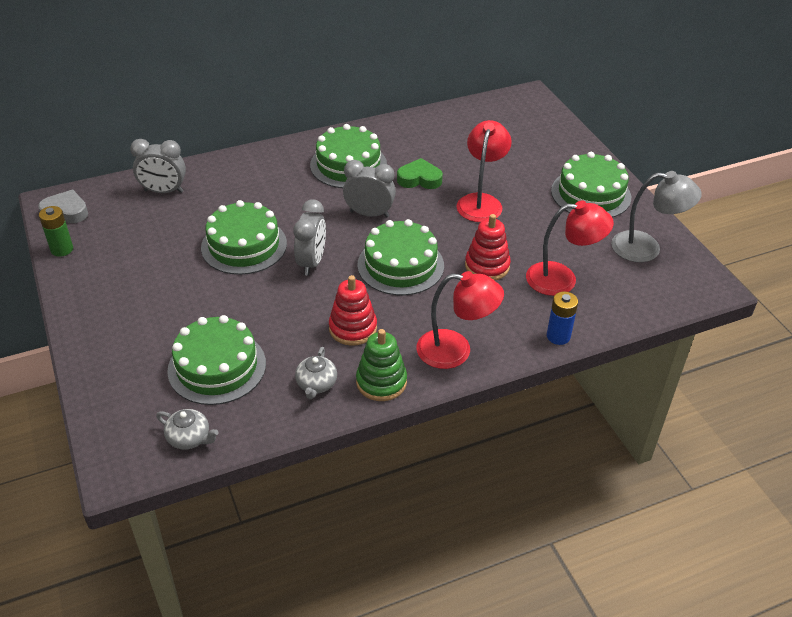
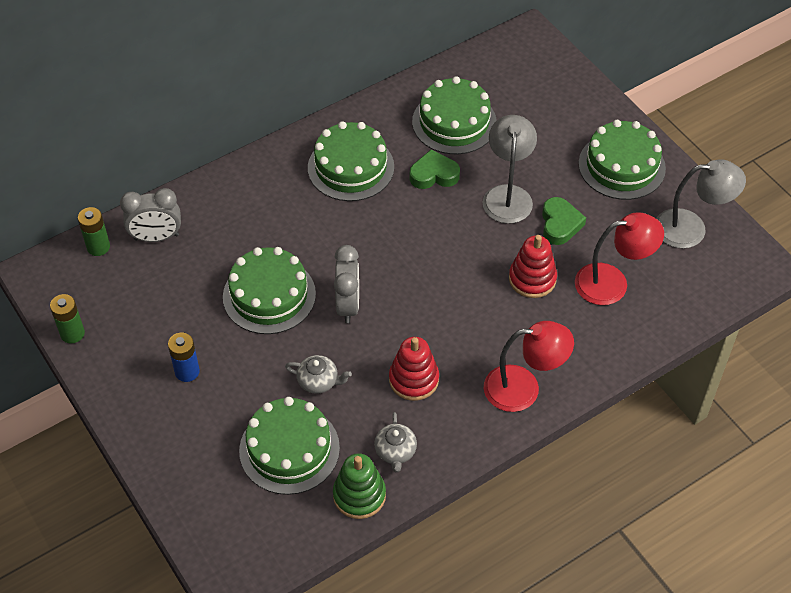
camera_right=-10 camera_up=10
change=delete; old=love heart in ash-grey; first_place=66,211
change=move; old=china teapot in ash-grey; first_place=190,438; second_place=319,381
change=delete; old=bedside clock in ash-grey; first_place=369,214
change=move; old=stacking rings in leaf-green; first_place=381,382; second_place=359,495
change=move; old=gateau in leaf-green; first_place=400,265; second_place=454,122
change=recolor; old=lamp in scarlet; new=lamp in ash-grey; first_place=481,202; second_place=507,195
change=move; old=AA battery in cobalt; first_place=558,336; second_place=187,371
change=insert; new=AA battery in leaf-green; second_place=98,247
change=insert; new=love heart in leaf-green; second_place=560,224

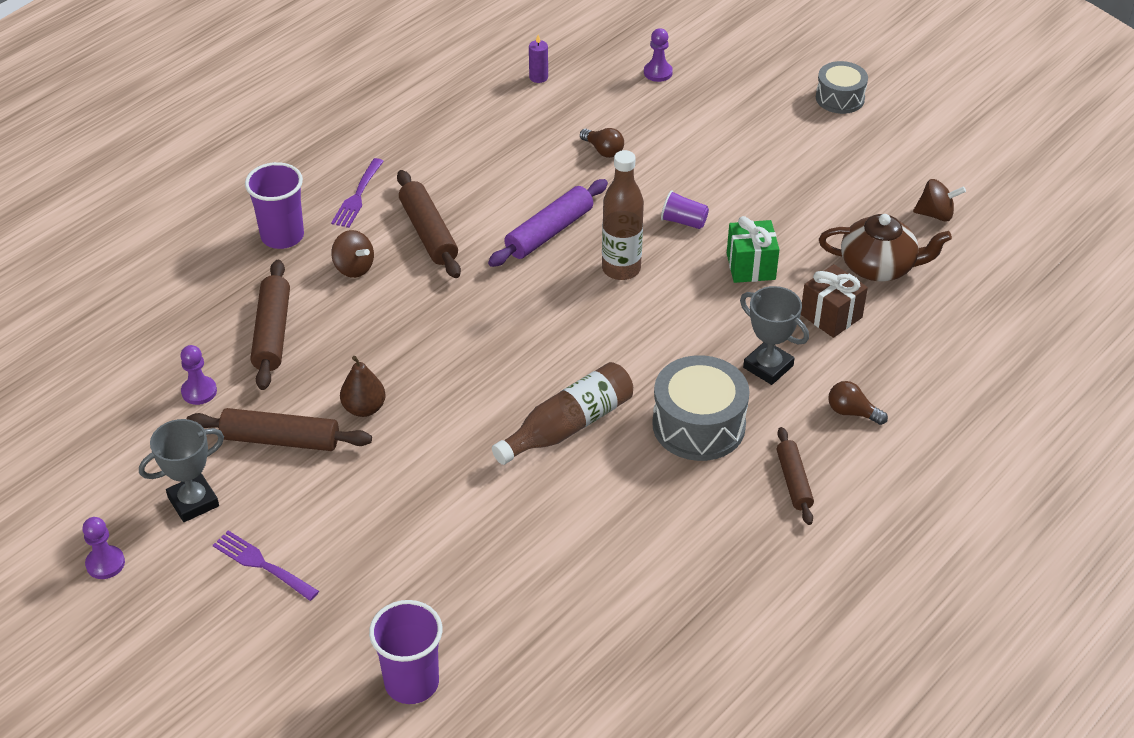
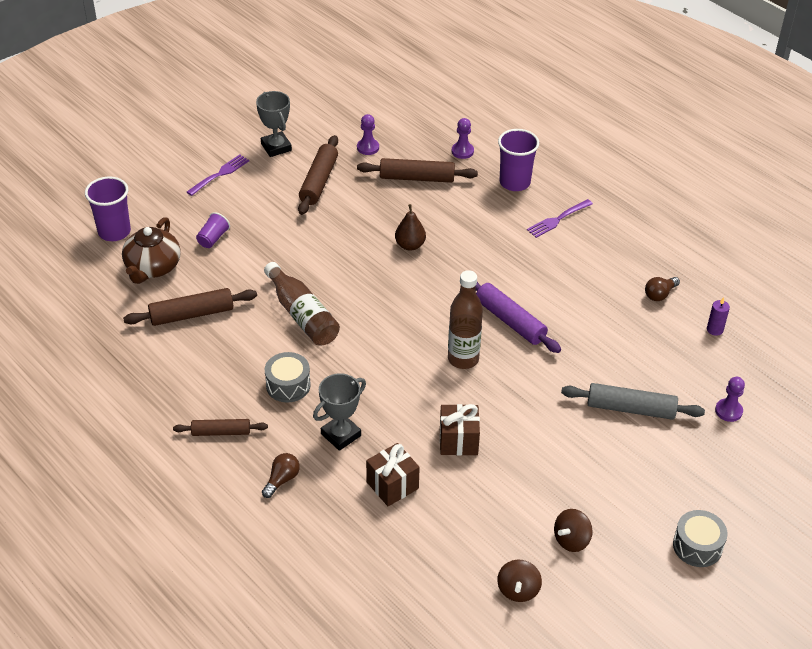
camera_right=95 camera_up=0
change=move; old=game pawn in purple; first_place=105,563; second_place=462,151
change=rotate; old=table fork in purple; first_place=357,196; second_place=557,219; degrees=-60
change=move; old=whirligig in russet; first_place=354,268; second_place=571,540
change=move; old=pear fruit in russet; first_place=364,408; second_place=410,245
change=move; old=dough roller in russet; first_place=428,233; second_place=192,314
change=move; old=lightbulb in russet; first_place=603,150; second_place=659,294
change=resize; old=drum in ash-grey; first_place=698,425; second_place=288,385; factor=0.64
change=move; old=beaker in purple; first_place=683,221; second_place=213,238
change=recolor; old=present in leaf-green; new=present in russet; first_place=751,266; second_place=458,441
change=move; old=china teapot in russet; first_place=879,266; second_place=153,267
change=insert; new=dough roller in ash-grey; second_place=630,408

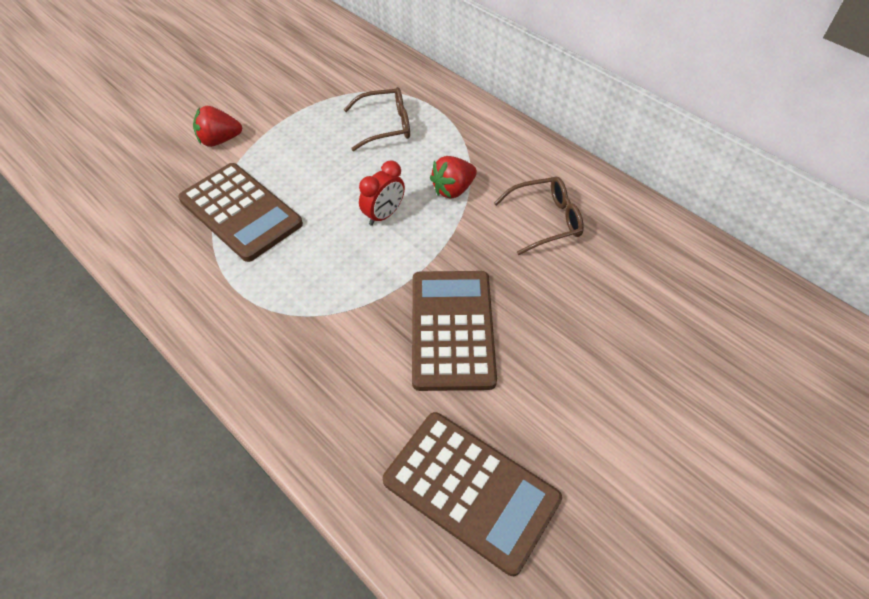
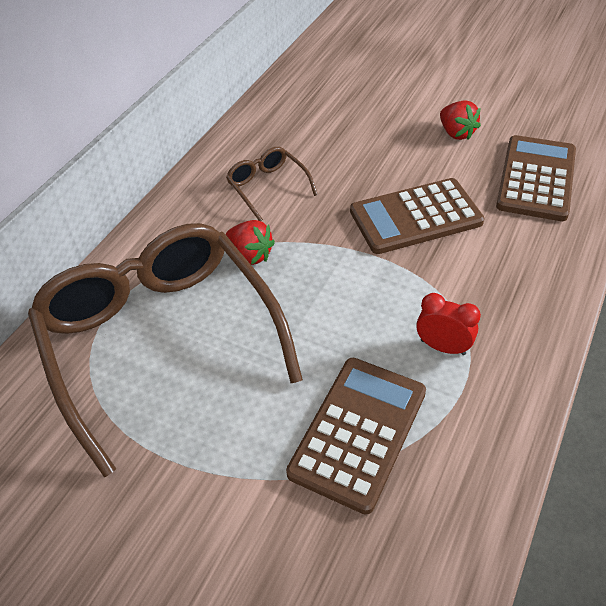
camera_right=-105 camera_up=-5
change=move; old=toy strawberry in scarlet; first_place=219,140; second_place=456,133
change=resize; old=eyeglasses in russet; first_place=385,126; second_place=161,340; factor=2.41
change=move; old=bedside clock in scarlet; first_place=384,215; second_place=443,347

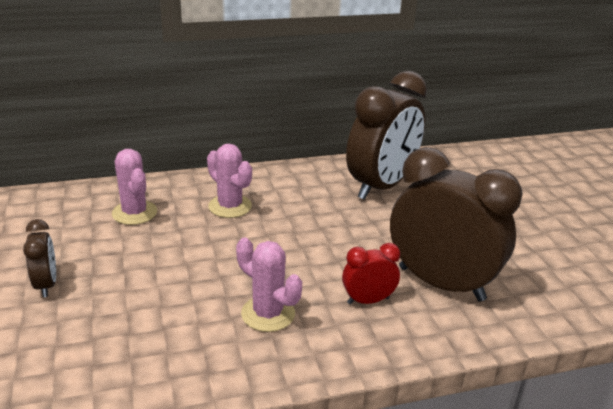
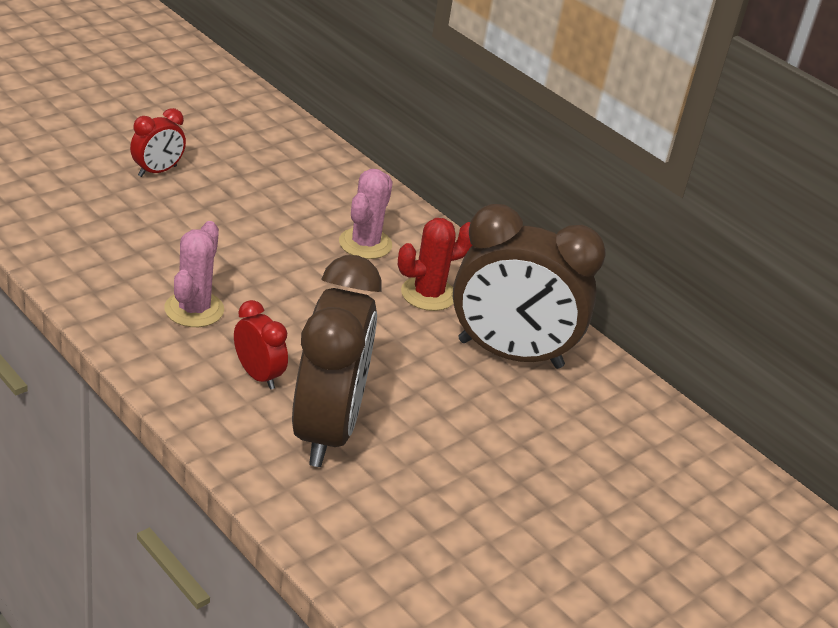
camera_right=60 camera_up=5
change=recolor; old=bedside clock in russet; new=bedside clock in scarlet; first_place=46,284; second_place=157,171
change=delete; old=prickly plant in rosy; first_place=134,213
change=insert; new=prickly plant in scarlet; second_place=428,294

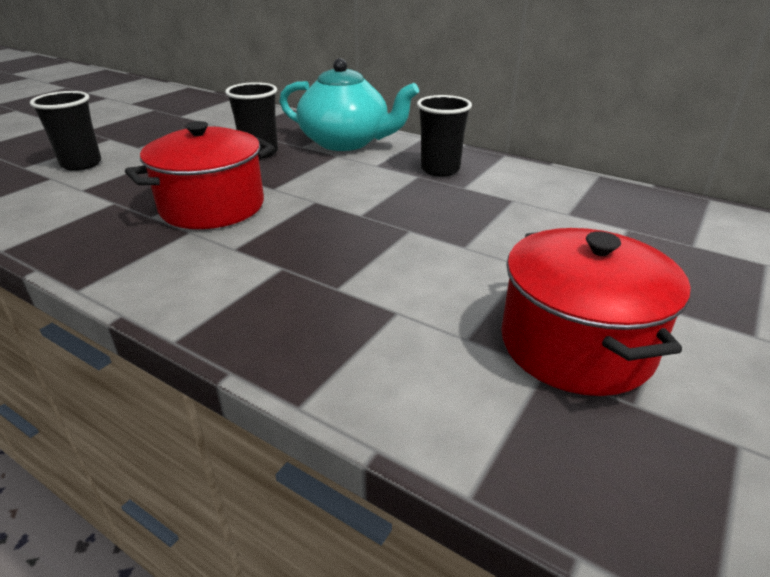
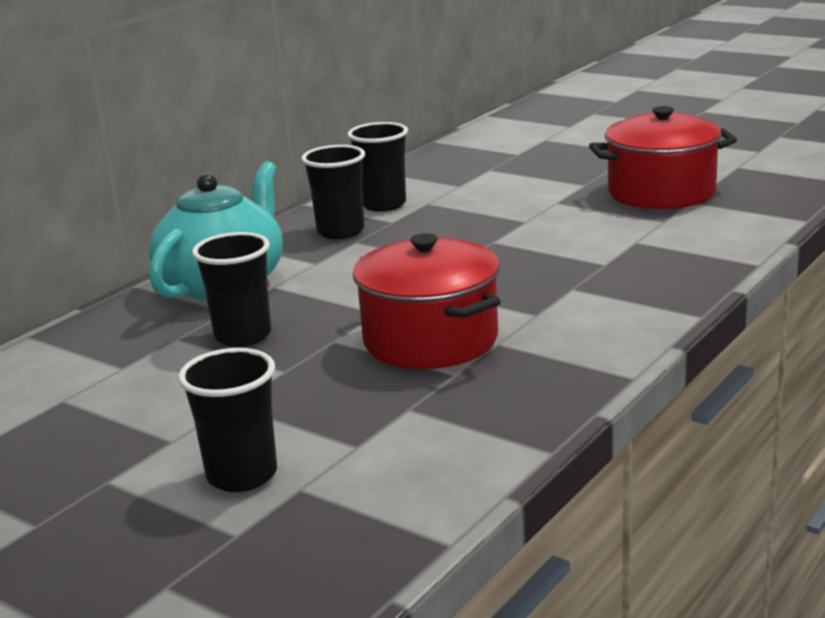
camera_right=-85 camera_up=-10
change=insert; new=beaker in black; second_place=383,204

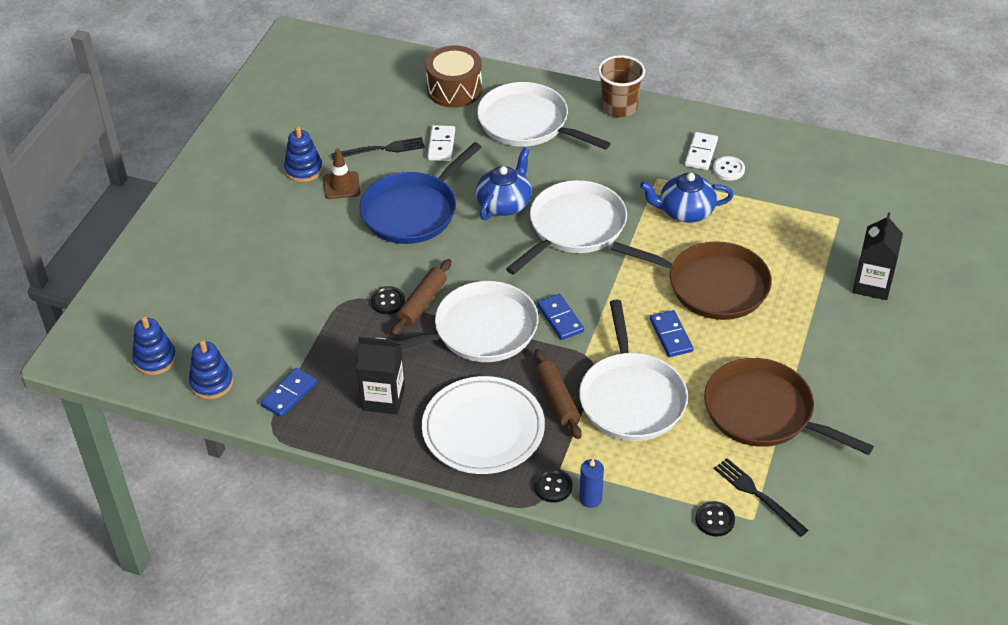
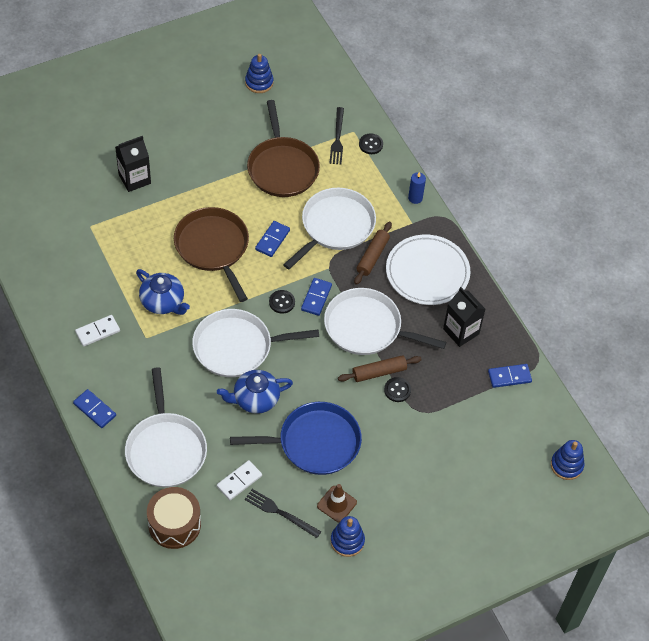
camera_right=-140 camera_up=10
change=move; old=stacking rings in cobalt; first_place=211,383; second_place=259,82
change=move; old=sewing button in black; first_place=553,486; second_place=282,302
change=replace; old=beaker in russet; new=domino piece in cobalt; first_place=619,107; second_place=94,410
change=delete; old=sewing button in pure white; first_place=728,169

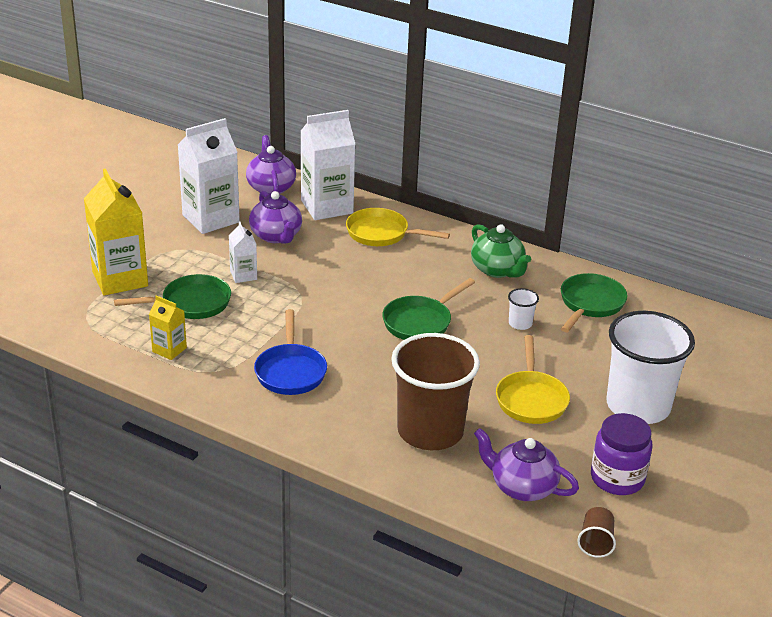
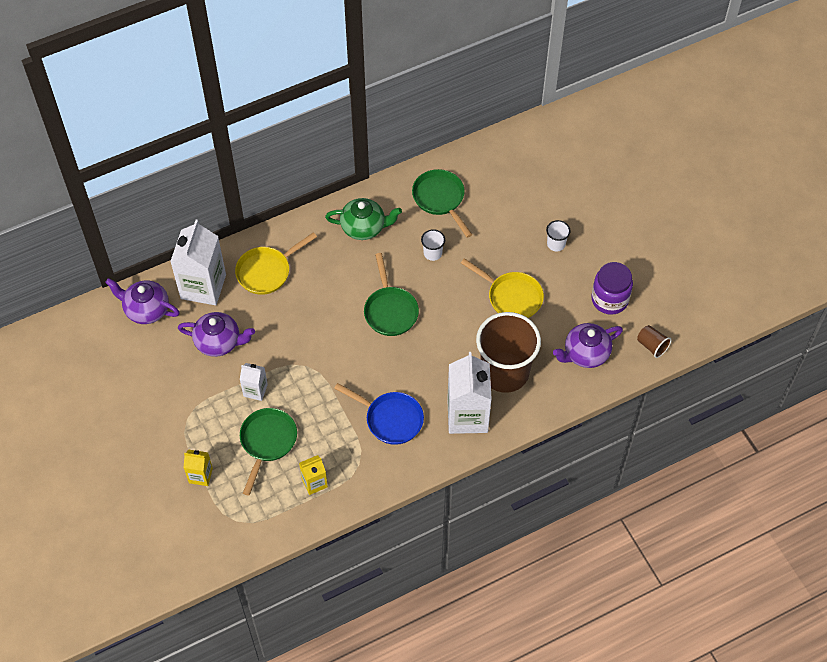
camera_right=-55 camera_up=25
change=resize; old=juice carton in golden; first_place=120,279; second_place=200,475; factor=0.5
change=move; old=juice carton in pure white; first_place=211,219; second_place=467,415
change=resize; old=beaker in pure white; first_place=638,406; second_place=556,244; factor=0.4

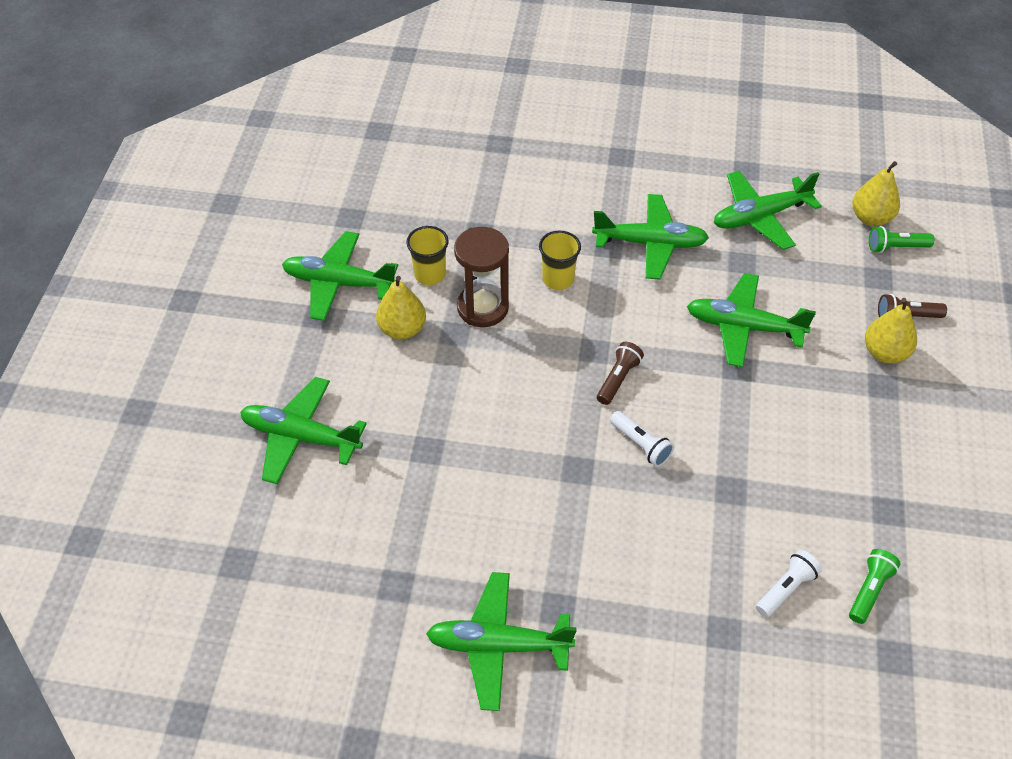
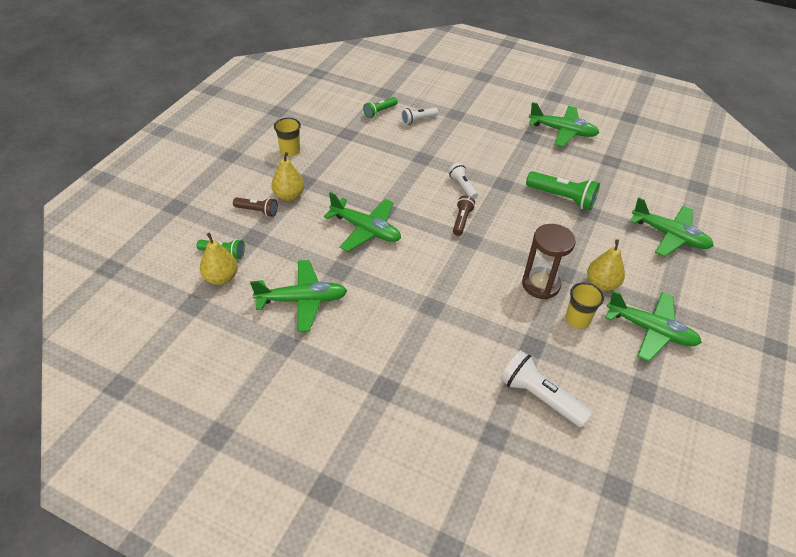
camera_right=-165 camera_up=-5
change=move; old=beaker in golden; first_place=558,279; second_place=290,151
change=delete; old=plane in leaf-green; first_place=650,243
change=rotate; old=flashlight in russet; first_place=618,379; second_place=462,220; degrees=150
change=insert; new=flashlight in pure white; second_place=539,397
change=insert; new=flashlight in leaf-green; second_place=562,198

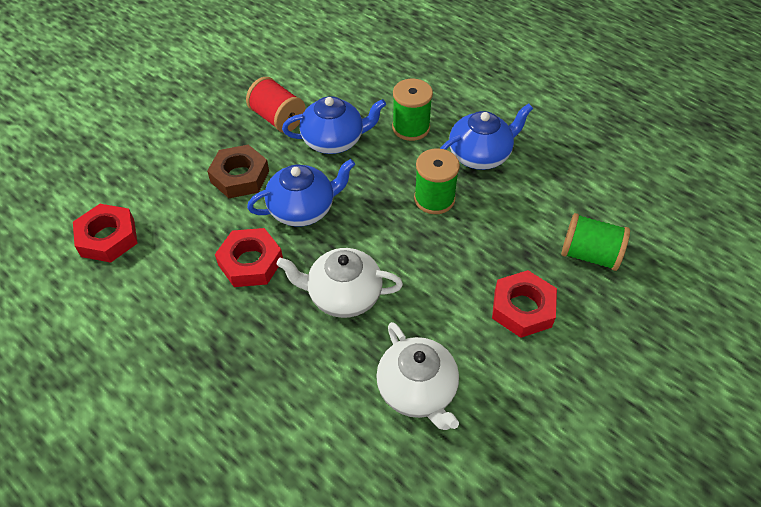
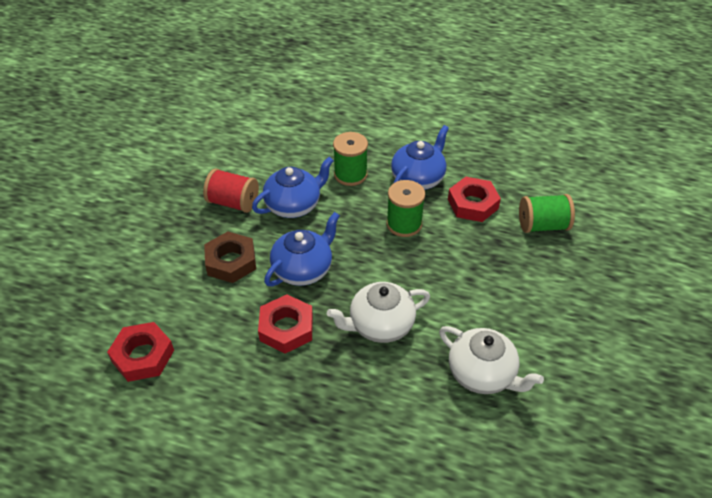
camera_right=-25 camera_up=-5
change=move; old=hex nut in scarlet; first_place=522,308; second_place=472,204

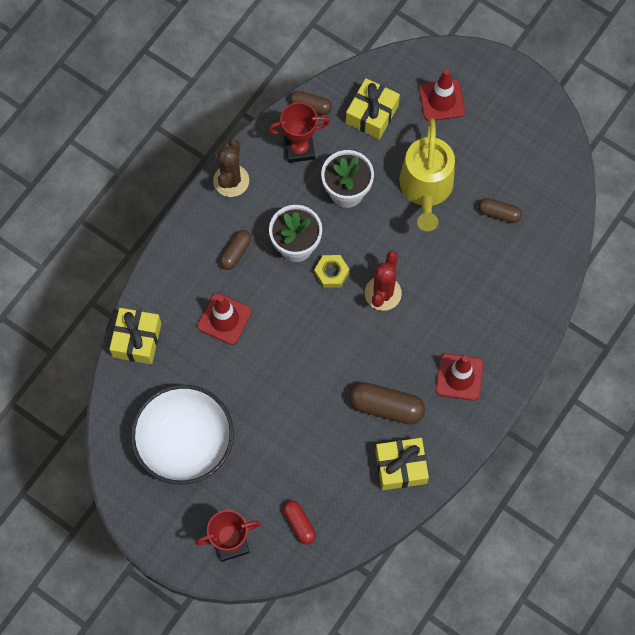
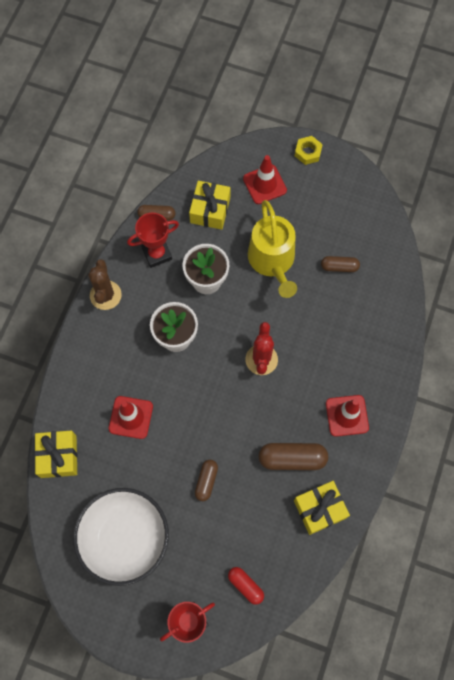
camera_right=-15 camera_up=0
change=move; old=pill shape in russet; first_place=236,252; second_place=206,481
change=move; old=hex nut in golden; first_place=331,273; second_place=308,152

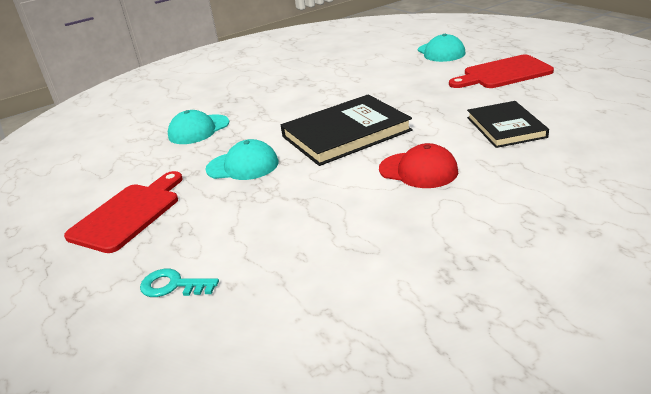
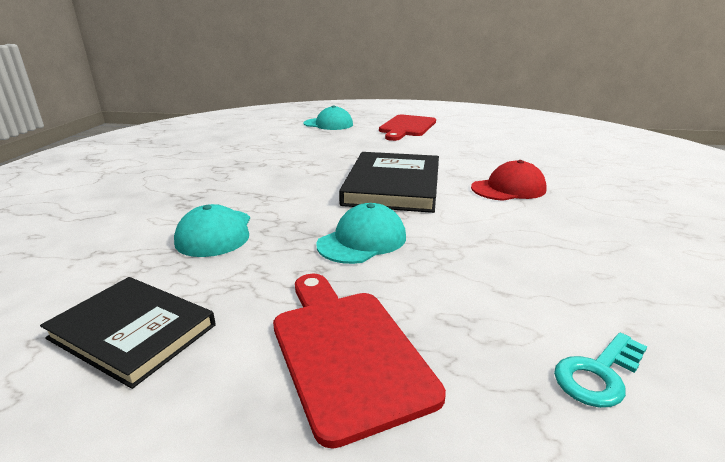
camera_right=-55 camera_up=-5
change=move; old=book in black; first_place=505,127; second_place=132,332

